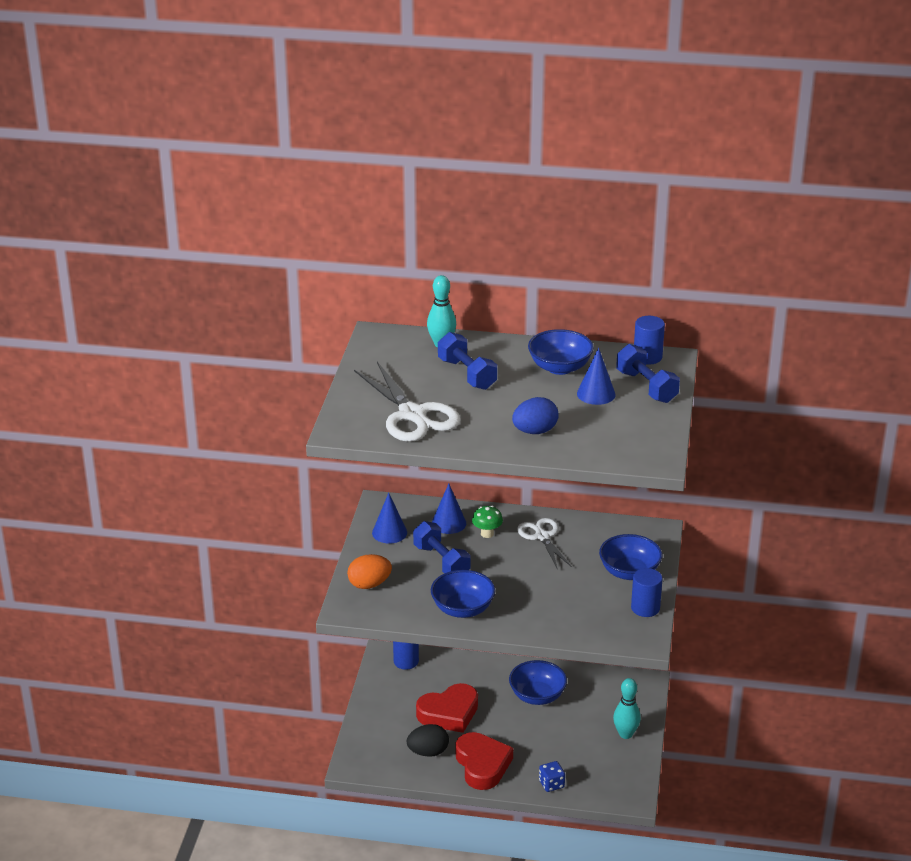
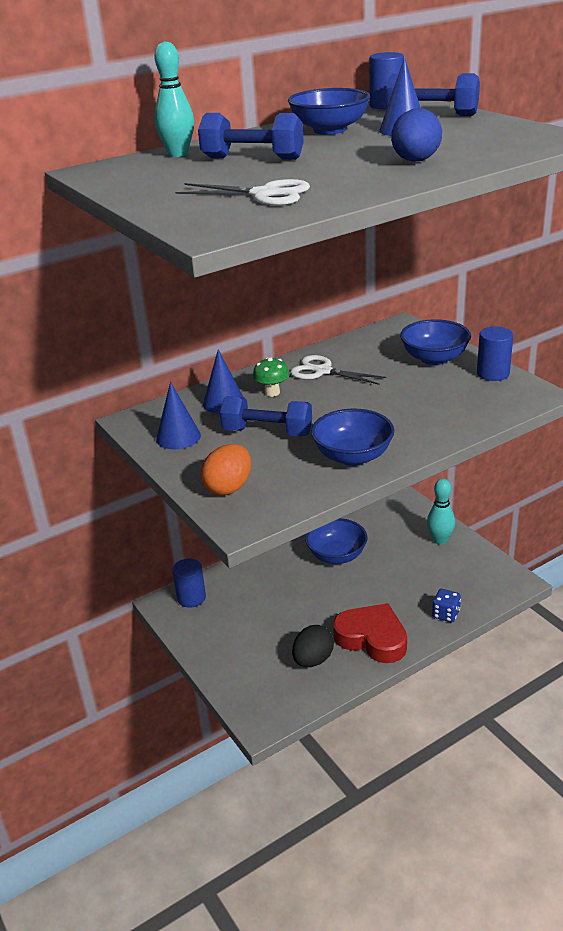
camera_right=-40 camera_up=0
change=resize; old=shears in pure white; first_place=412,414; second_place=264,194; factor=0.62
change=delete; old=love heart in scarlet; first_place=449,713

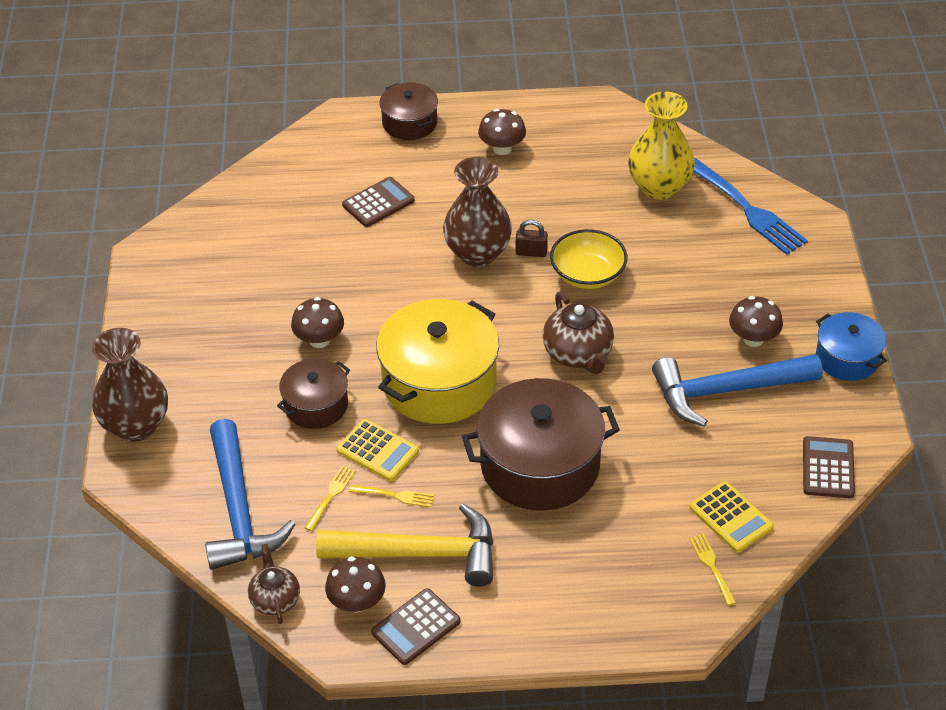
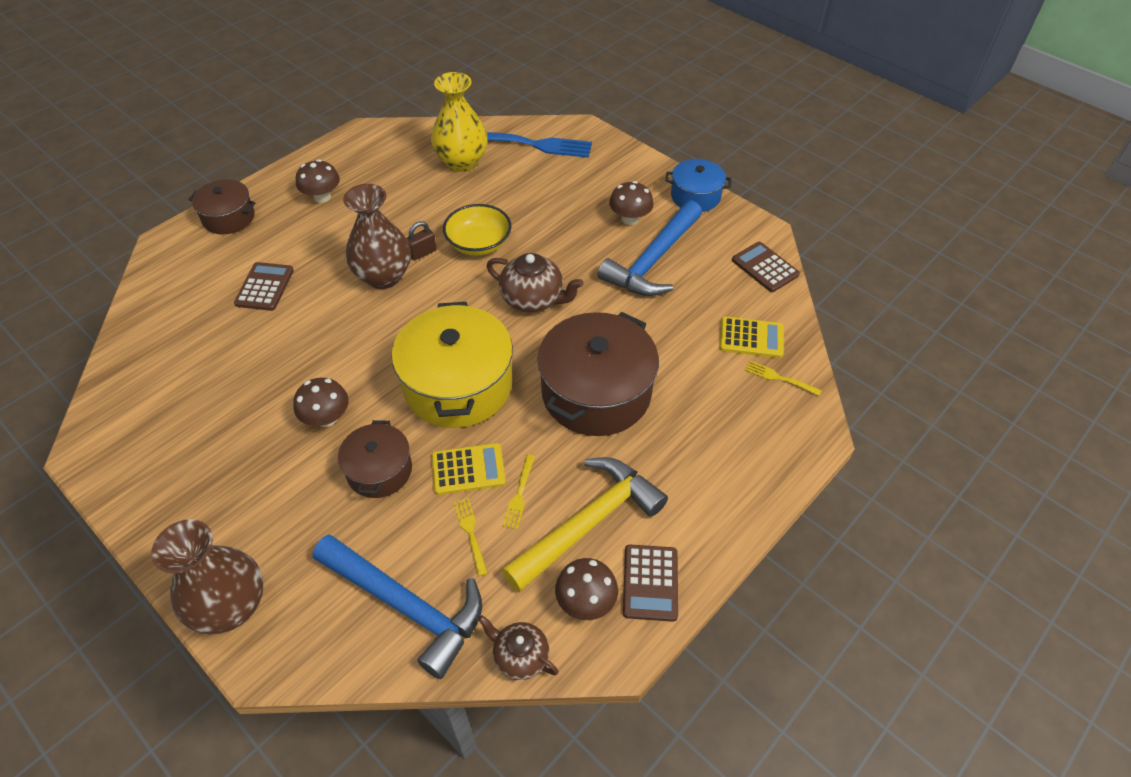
camera_right=-45 camera_up=5
change=rotate; old=table fork in golden; first_place=394,495; second_place=519,494; degrees=135

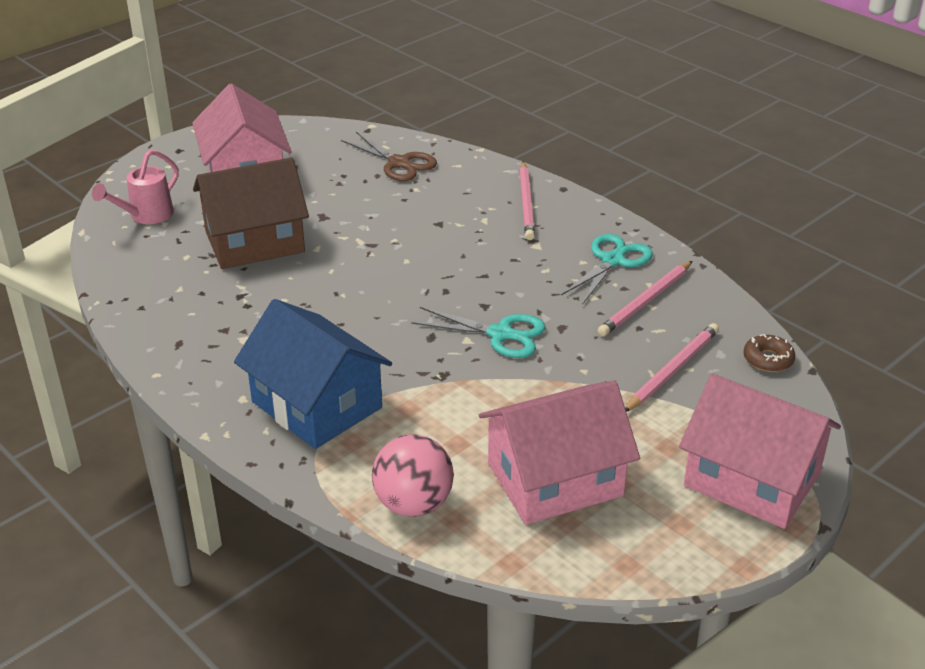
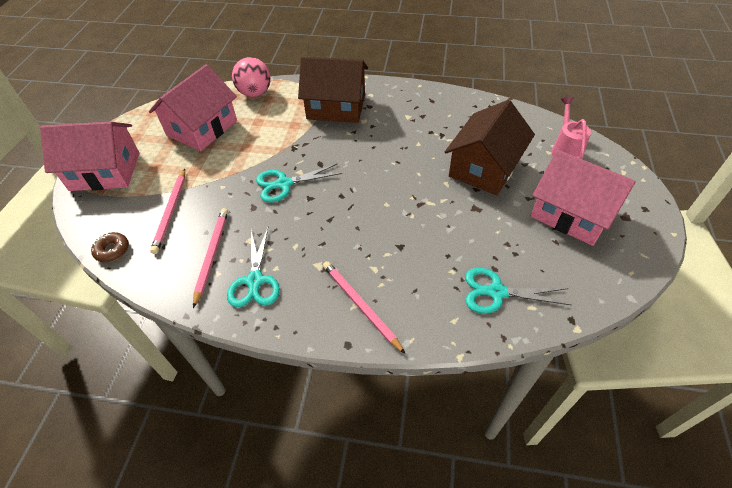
camera_right=145 camera_up=15
change=recolor; old=cottage in cobalt; new=cottage in russet; first_place=316,405; second_place=336,107
change=recolor; old=shears in russet; new=shears in teal; first_place=399,163; second_place=497,292

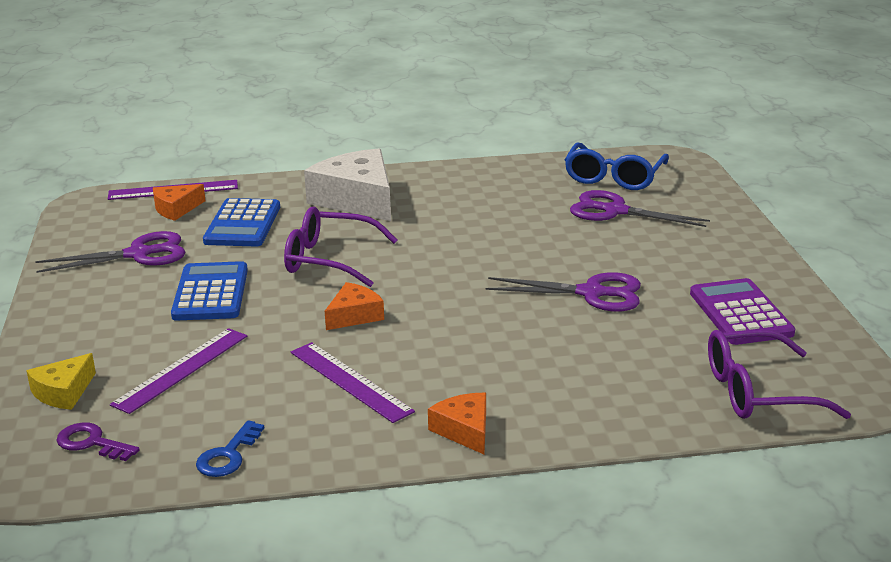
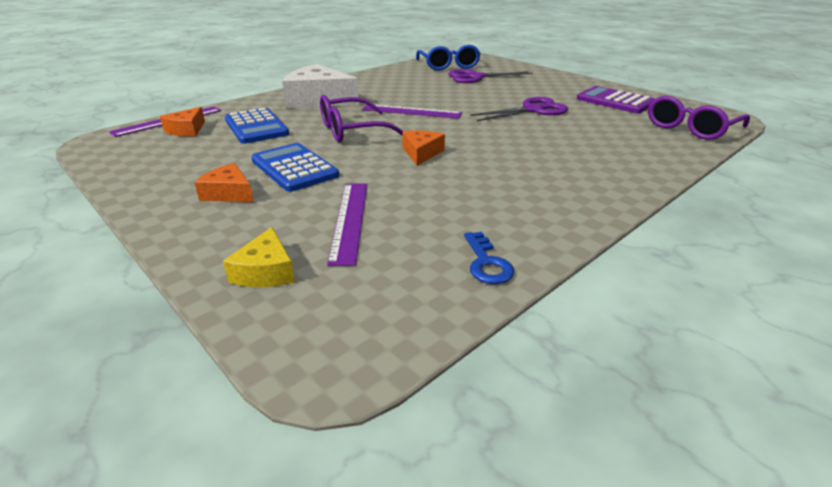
camera_right=-35 camera_up=5
change=delete; old=shears in purple; first_place=138,254
change=delete; old=latchkey in purple; first_place=92,443
change=move; old=ruler in purple; first_place=350,381; second_place=411,111
change=move; old=cheese in orange-coloured; first_place=464,430; second_place=229,193

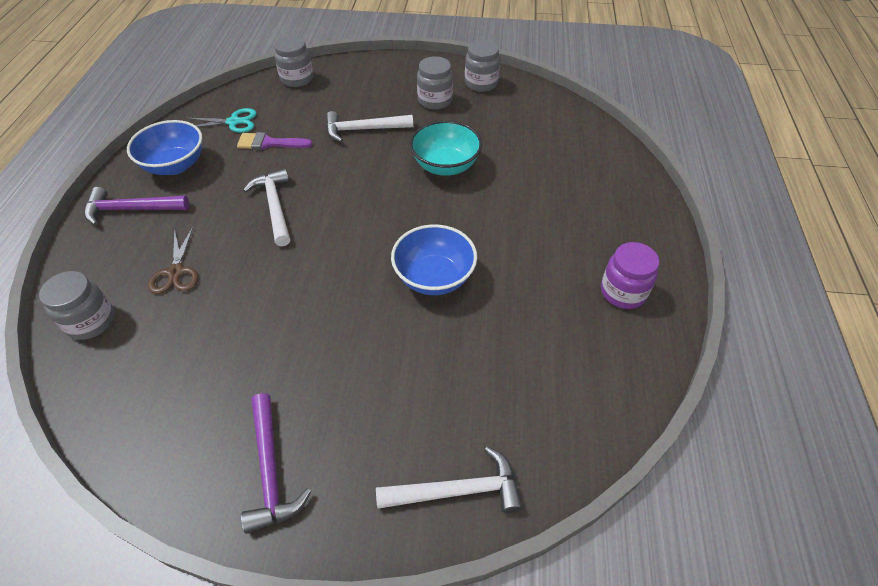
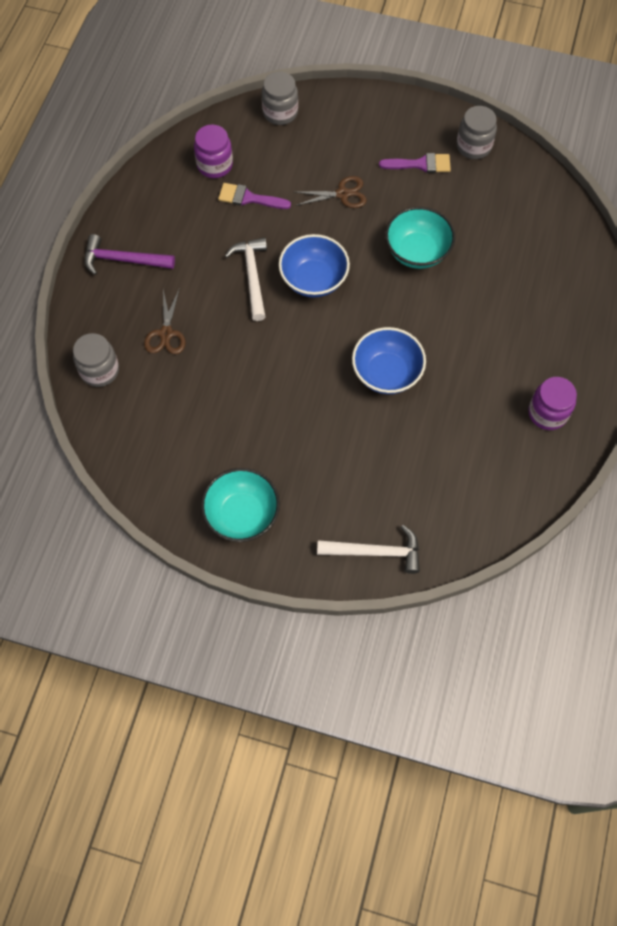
camera_right=10 camera_up=15
change=move; old=bowl in cobalt; first_place=175,165; second_place=314,279
change=replace; old=shears in teal; new=jar in purple; first_place=234,122; second_place=215,165
change=replace; old=claw hammer in purple; new=bowl in teal; first_place=271,470; second_place=242,515
change=replace; old=claw hammer in pure white; new=shears in russet; first_place=363,130; second_place=343,194
change=replace; old=jar in ash-grey; new=paintbrush in purple; first_place=435,100; second_place=420,164

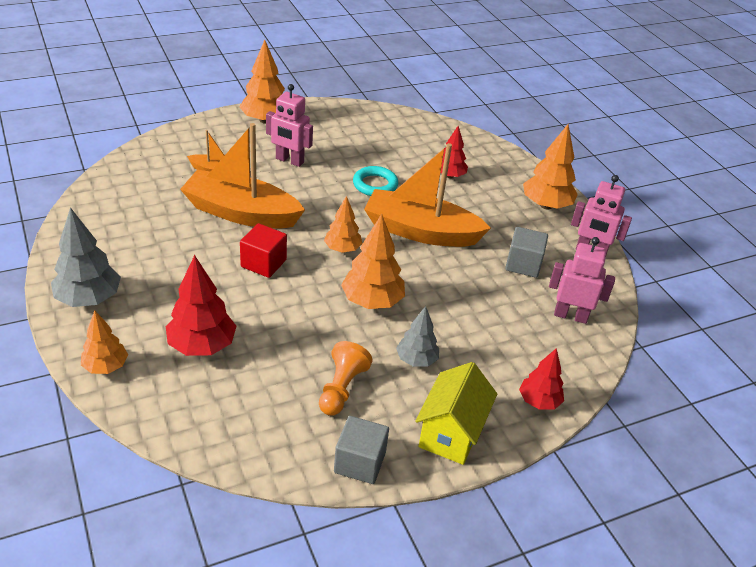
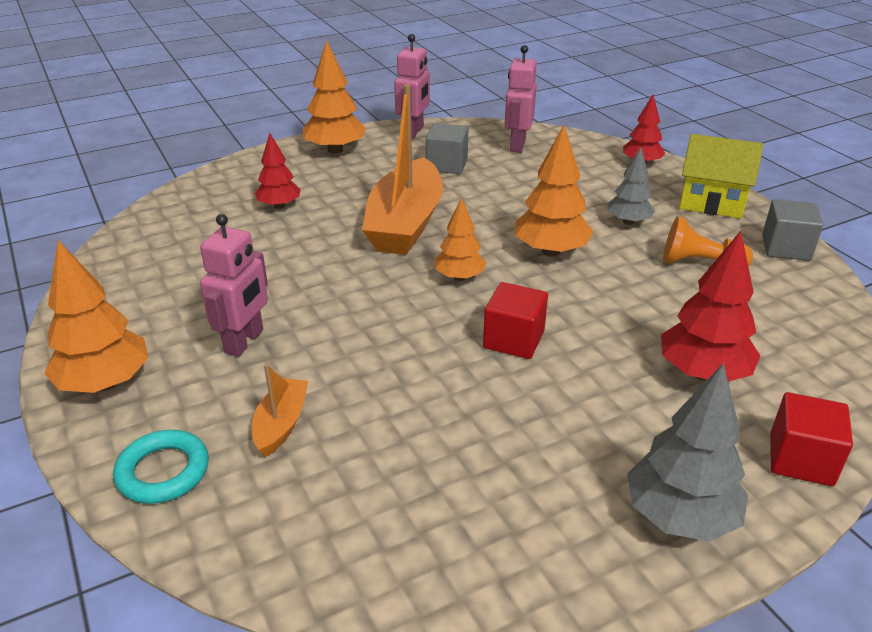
camera_right=-90 camera_up=-5
change=replace; old=tree in orange-coloured; new=cube in scarlet; first_place=105,367; second_place=801,459
change=delete; old=boat in orange-coloured; first_place=241,213
change=move; old=torus in teal; first_place=375,185; second_place=163,471

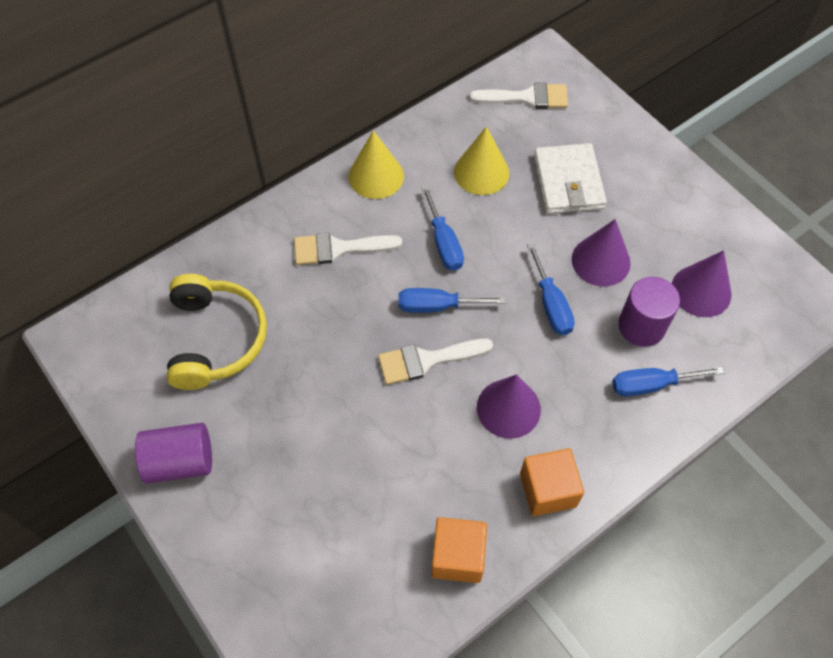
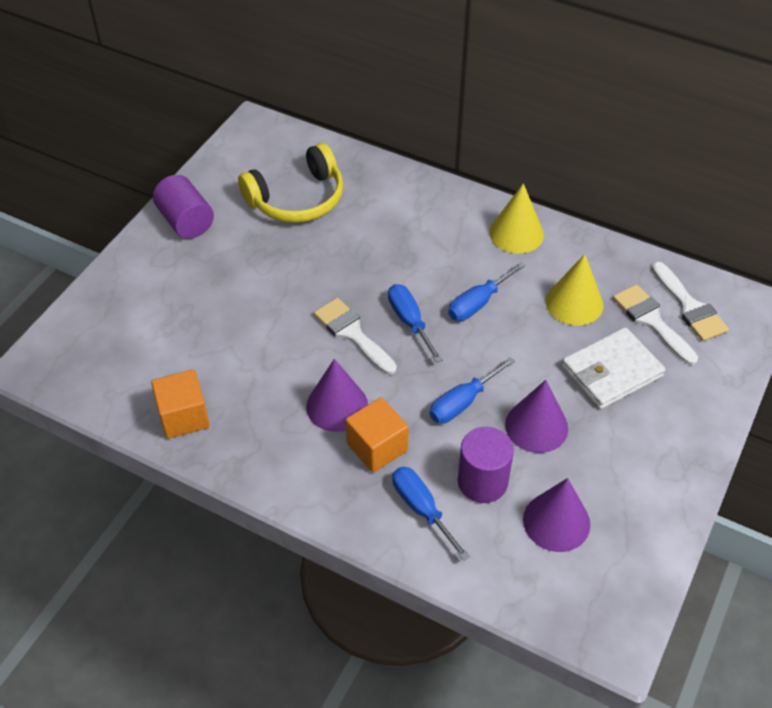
camera_right=65 camera_up=-10
change=move; old=paintbrush in pure white; first_place=339,248; second_place=651,321
change=move; old=cube in orange-coloured; first_place=548,490; second_place=377,447

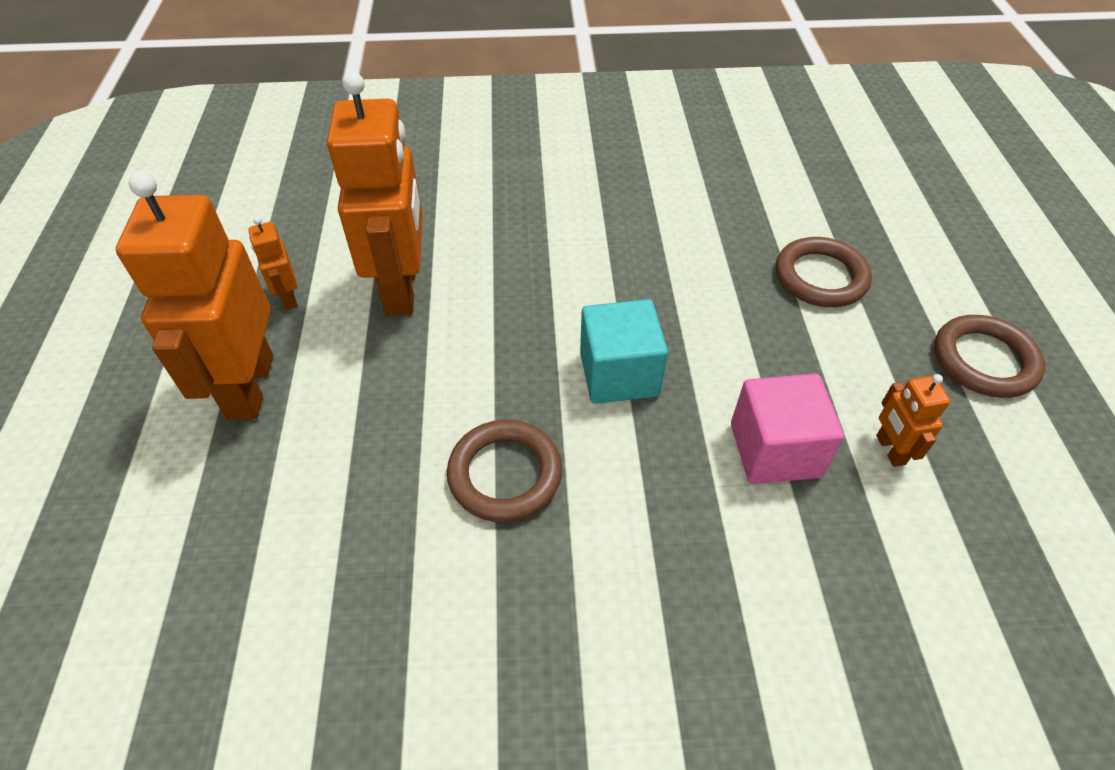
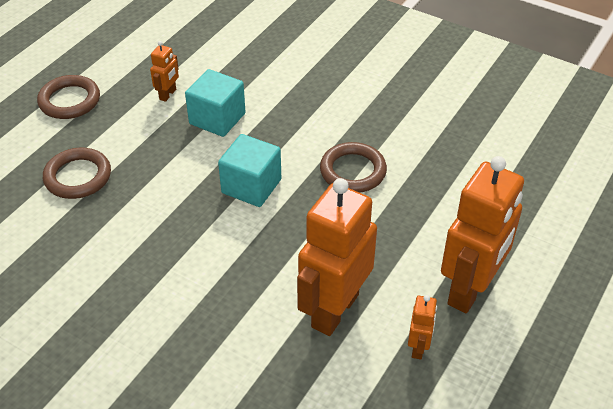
camera_right=-145 camera_up=-5
change=recolor; old=cube in rosy; new=cube in teal; first_place=774,450; second_place=217,119

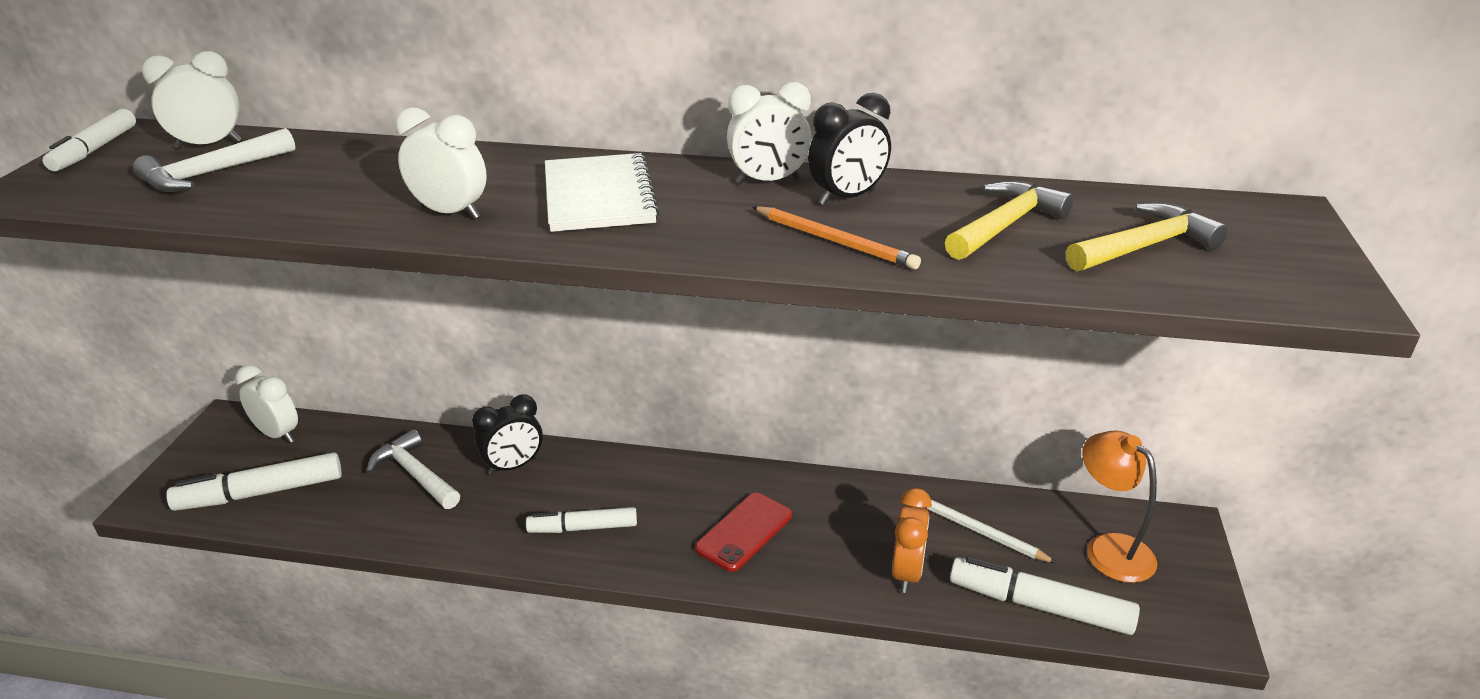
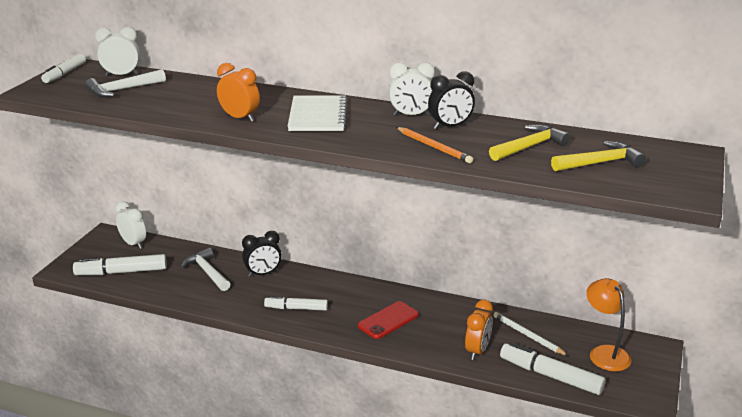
camera_right=10 camera_up=-5
change=recolor; old=bedside clock in pure white; new=bedside clock in orange-coloured; first_place=450,213; second_place=240,118

